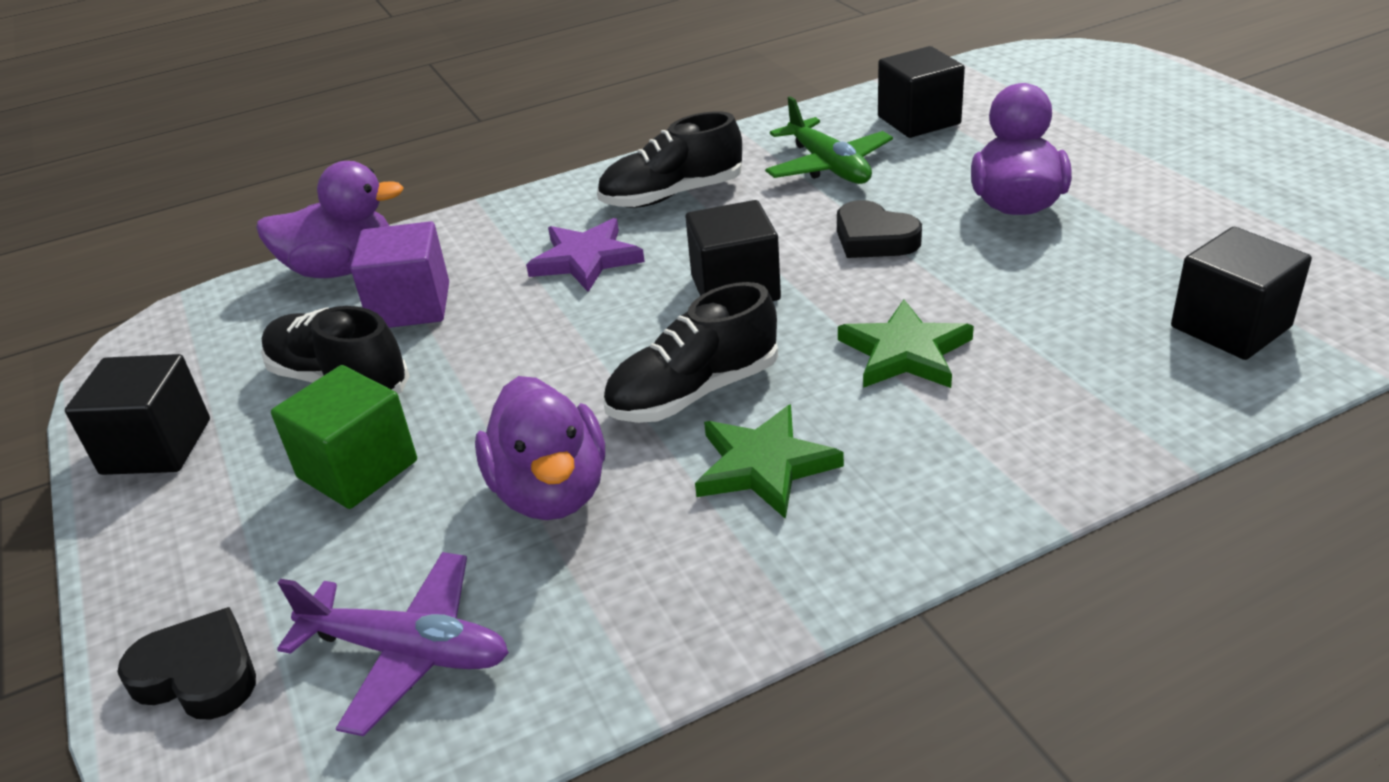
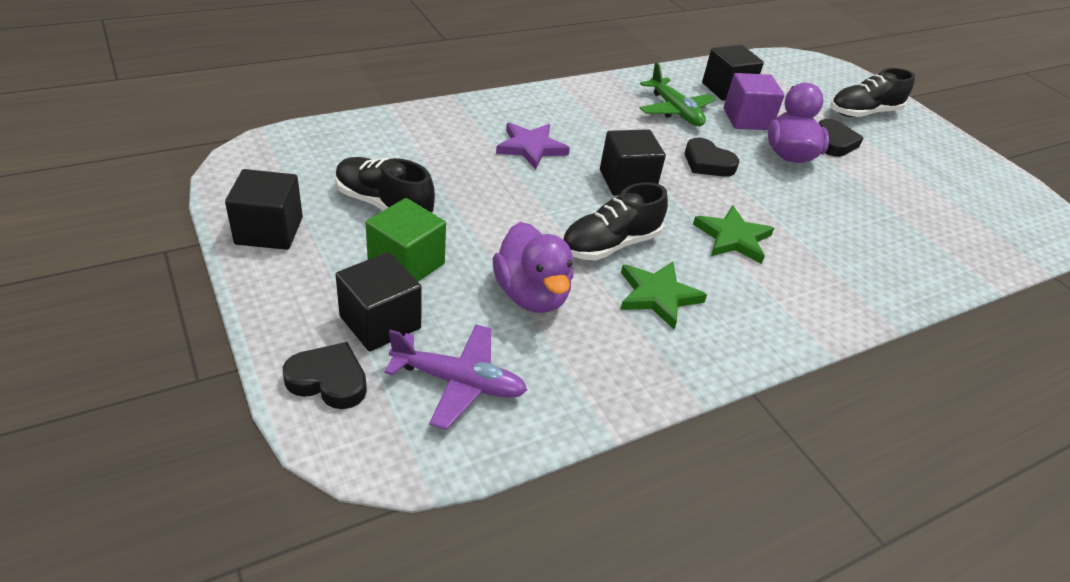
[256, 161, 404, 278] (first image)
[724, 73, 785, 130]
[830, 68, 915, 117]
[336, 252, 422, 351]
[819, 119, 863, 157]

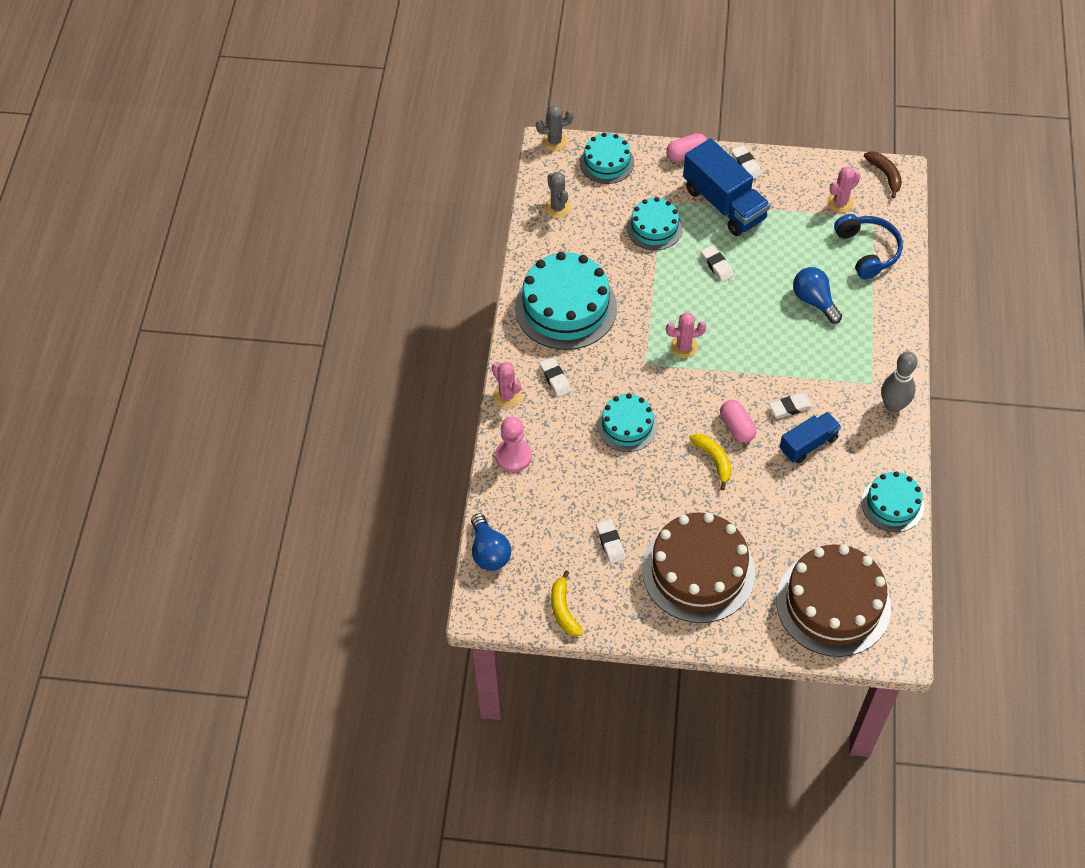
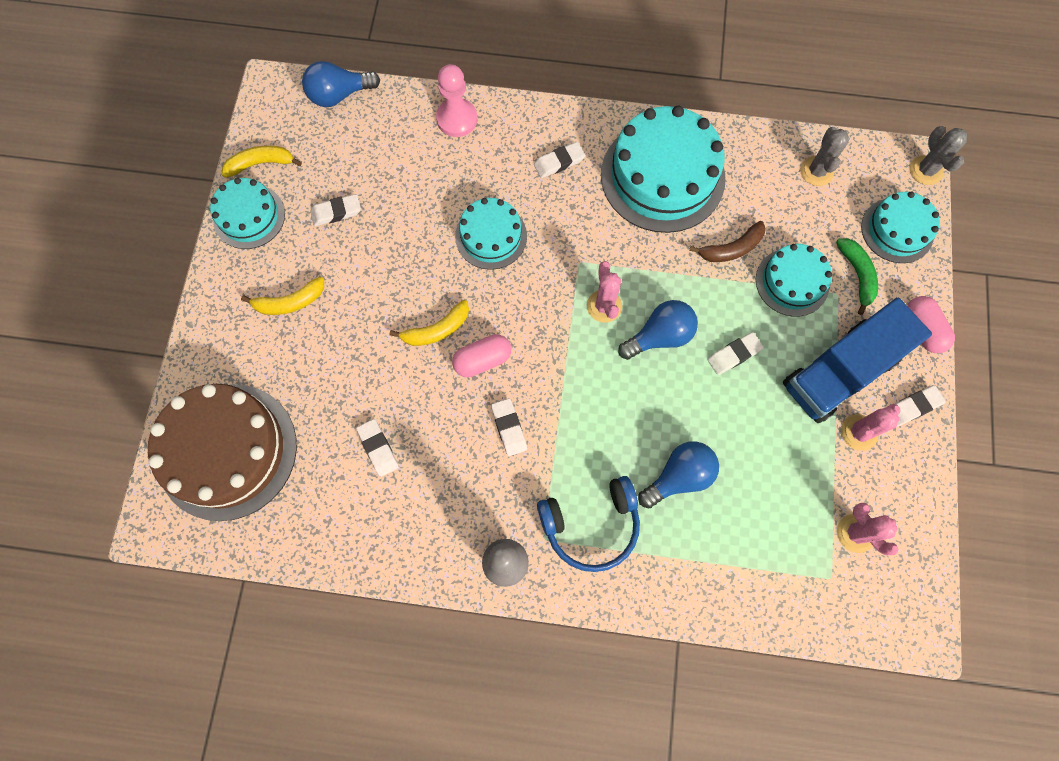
[841, 404, 901, 451]
[800, 127, 850, 186]
[241, 277, 324, 315]
[780, 412, 841, 463] (first image)
[537, 476, 640, 572]
[210, 178, 285, 249]
[689, 221, 766, 262]
[356, 419, 399, 477]
[618, 300, 698, 360]
[836, 238, 878, 315]

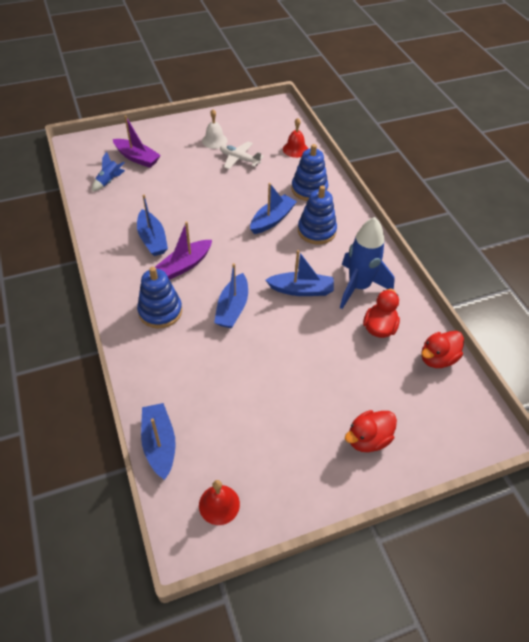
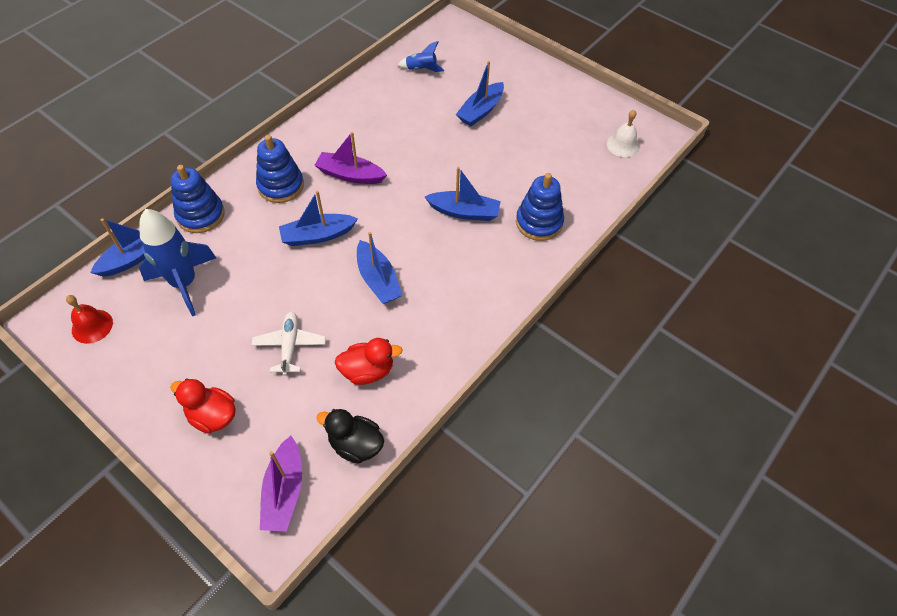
[260, 436, 302, 532]
[456, 61, 504, 126]
[607, 110, 639, 157]
[251, 312, 326, 376]
[283, 118, 308, 158] (first image)
[171, 165, 225, 233]
[139, 209, 216, 316]
[316, 409, 384, 464]

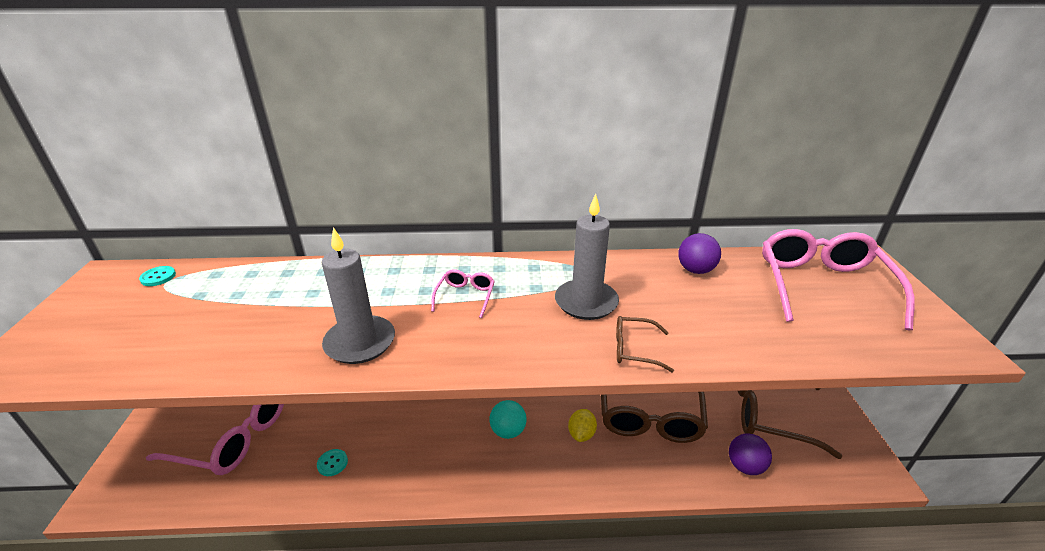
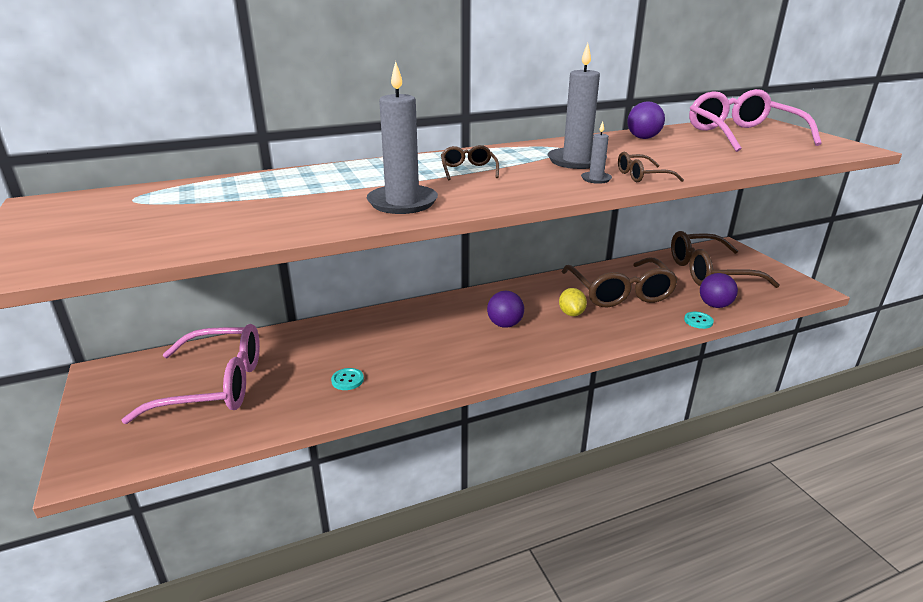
[684, 312, 714, 329]
[441, 145, 499, 181]
[487, 291, 524, 328]
[581, 122, 612, 184]

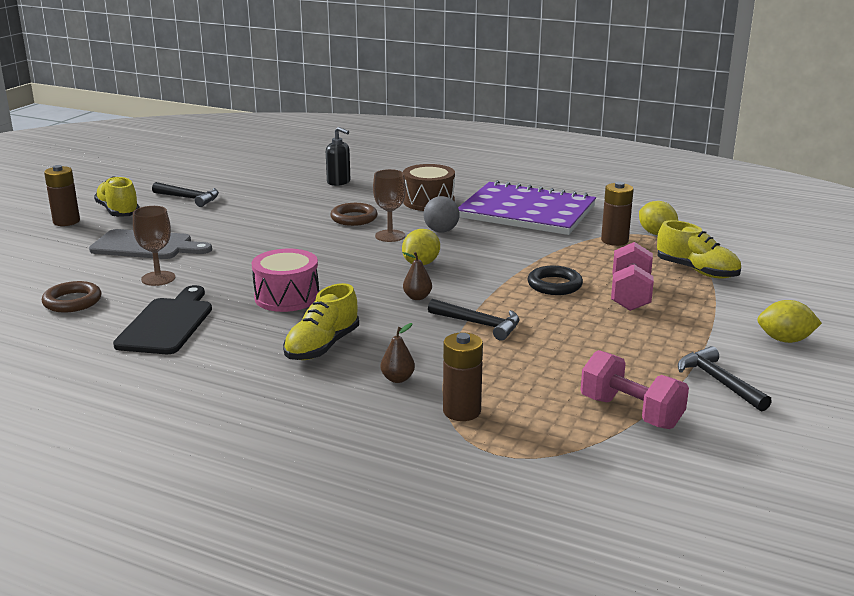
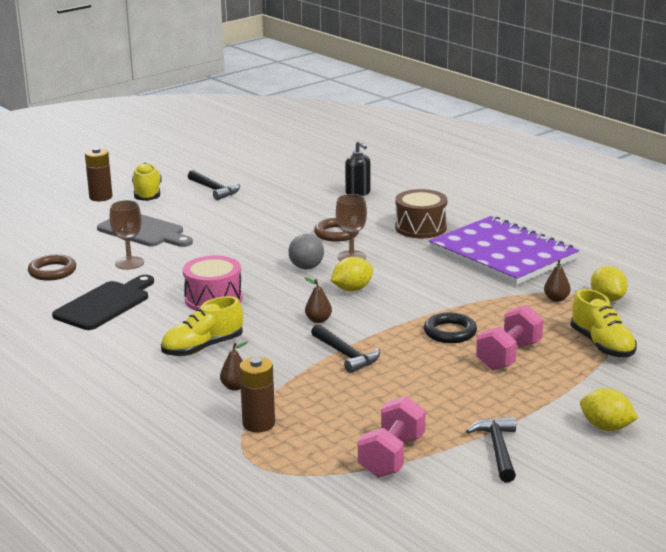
[288, 234, 324, 270]
[358, 396, 426, 478]
[544, 260, 571, 302]

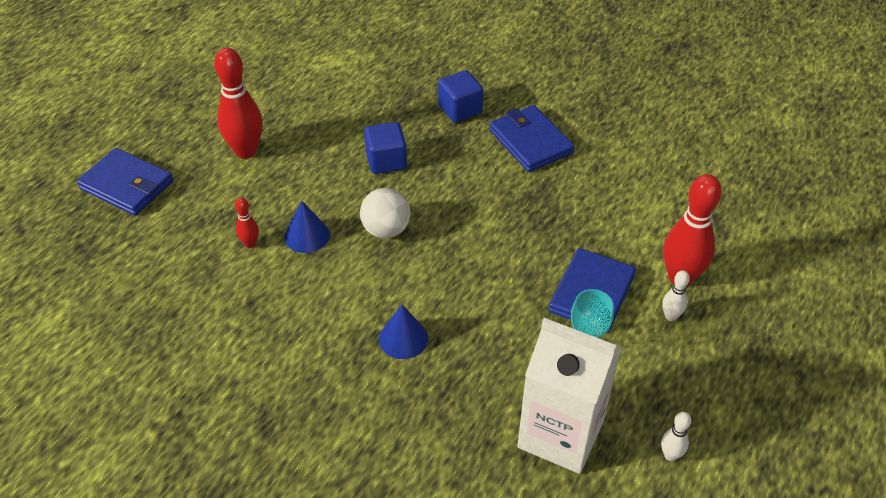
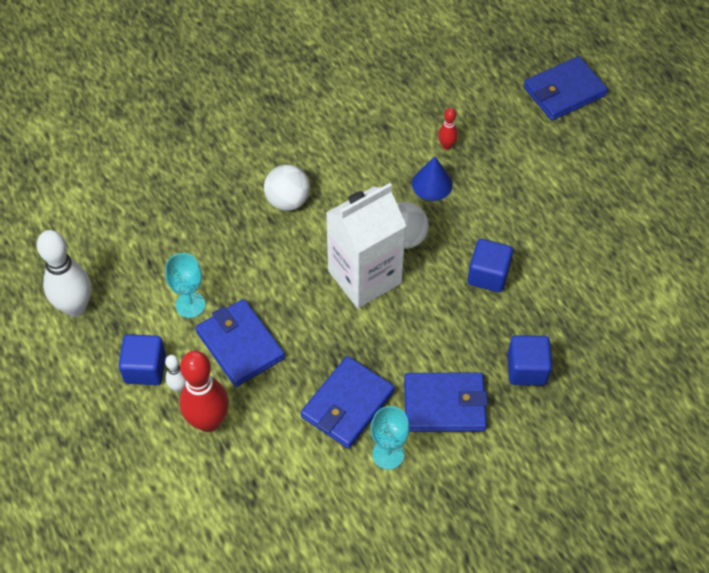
[214, 48, 263, 159] (first image)
[264, 164, 310, 211]
[326, 183, 406, 308]
[37, 230, 91, 317]
[118, 334, 166, 385]
[301, 356, 395, 449]
[370, 406, 410, 470]

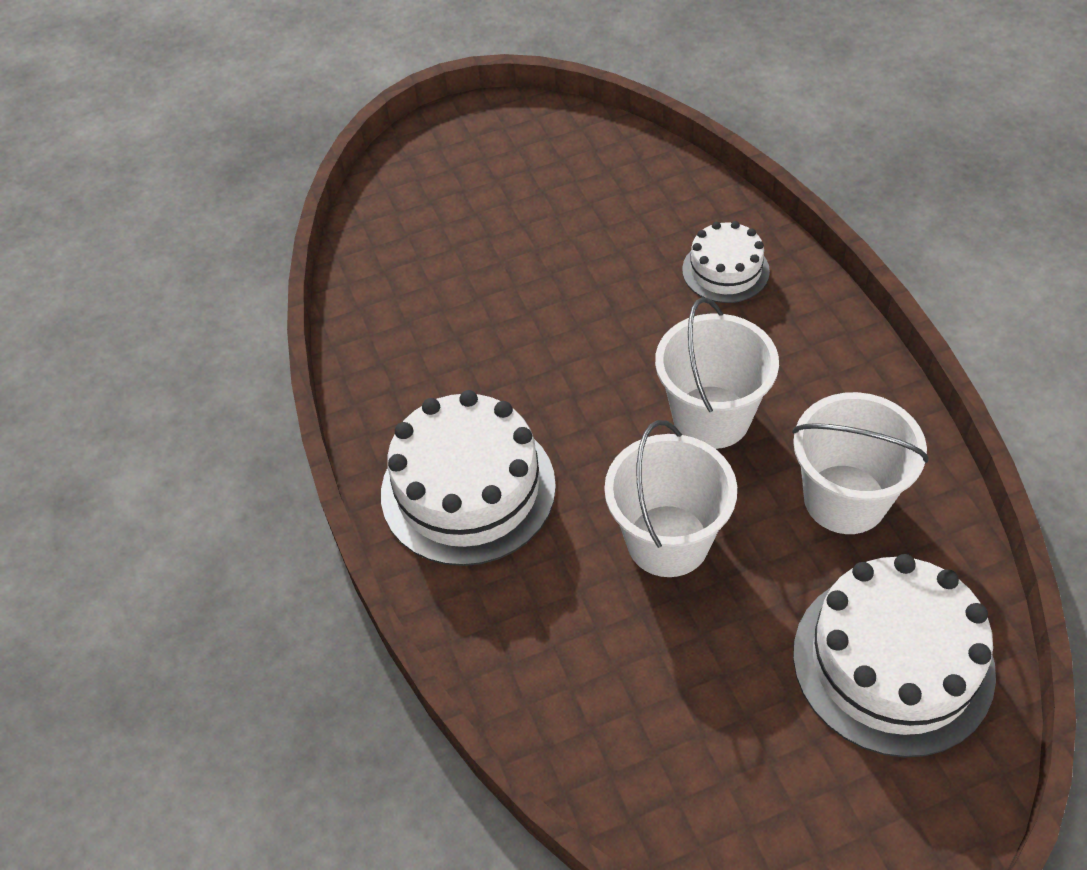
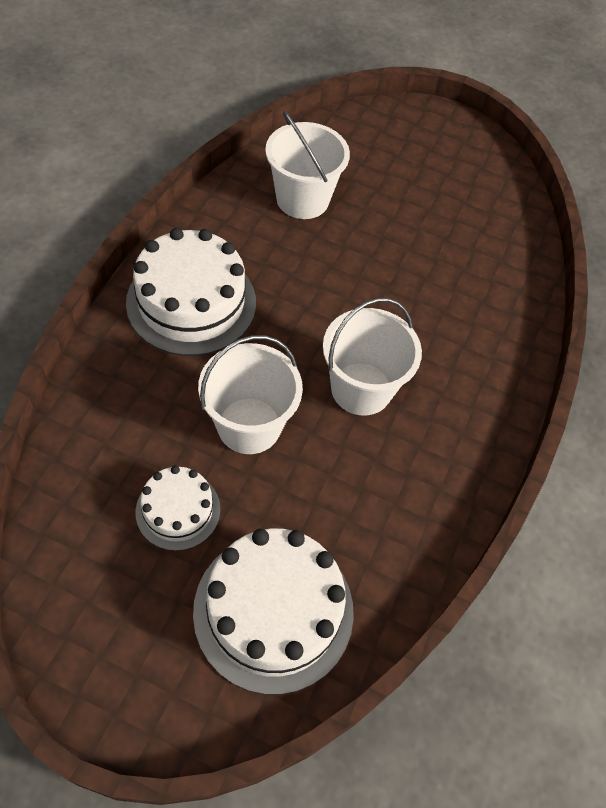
[135, 466, 220, 551]
[265, 111, 350, 219]

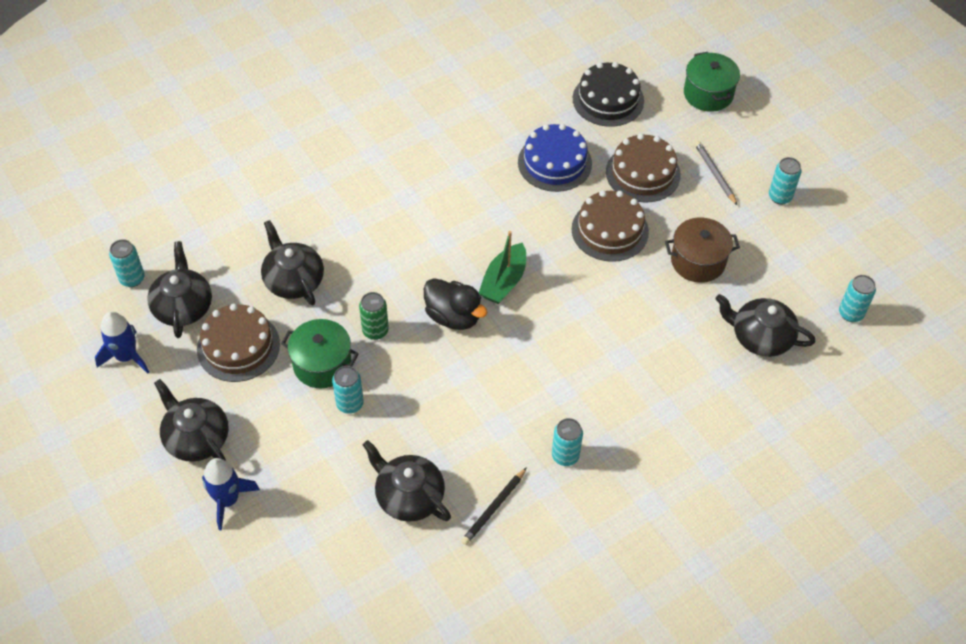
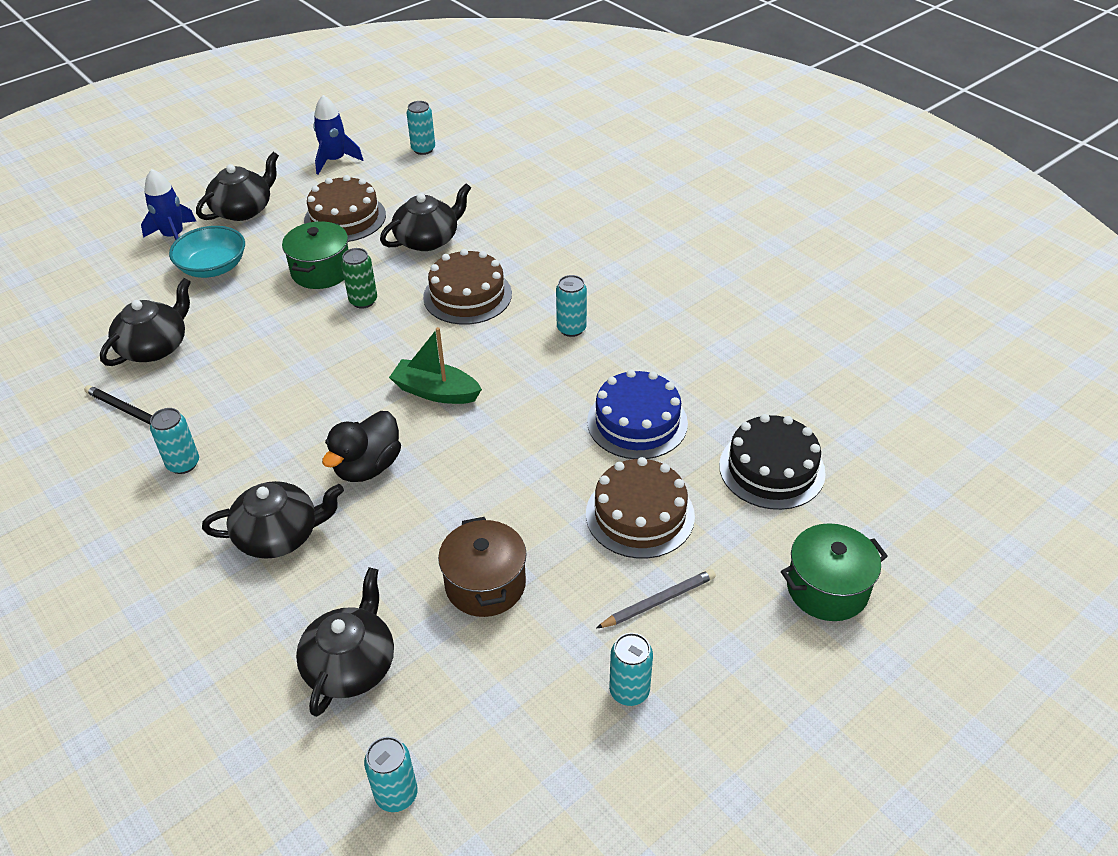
[202, 481, 344, 559]
[556, 275, 587, 337]
[322, 411, 401, 482]
[423, 249, 512, 325]
[169, 226, 245, 278]

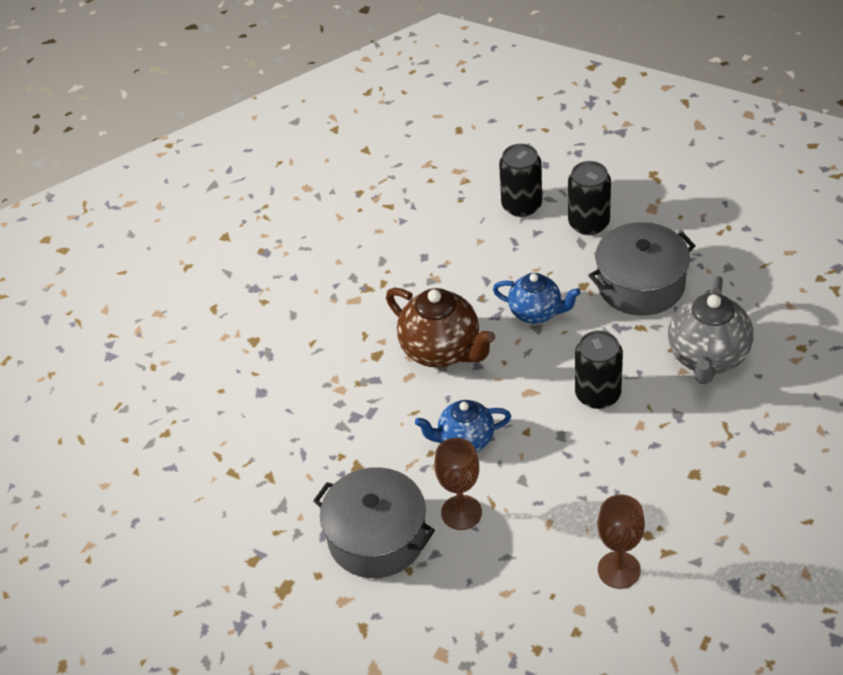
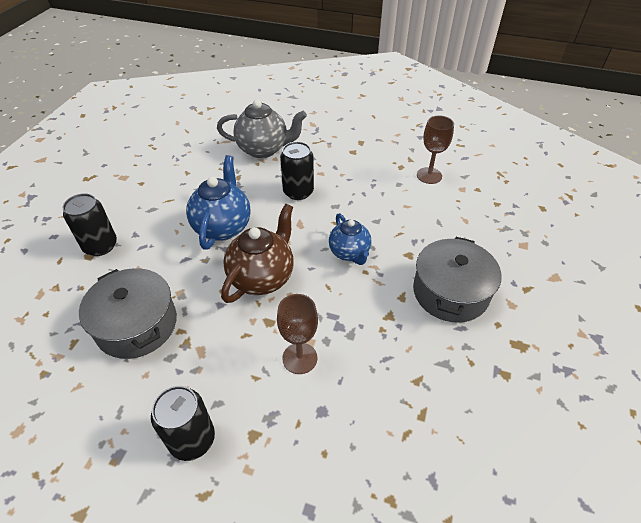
[277, 294, 318, 374]
[186, 155, 251, 250]
[151, 386, 215, 461]
[79, 268, 177, 359]

